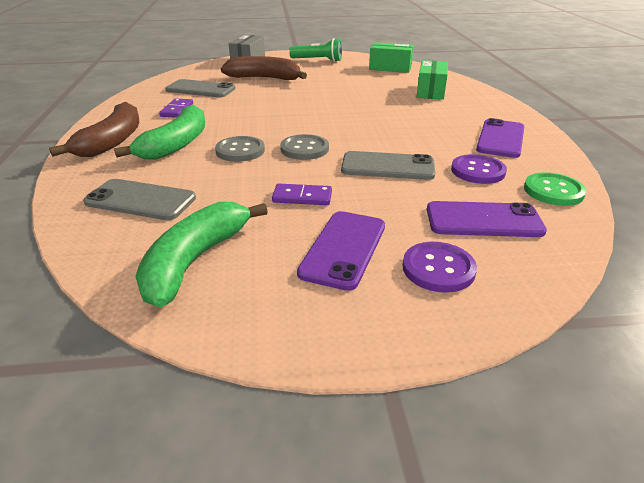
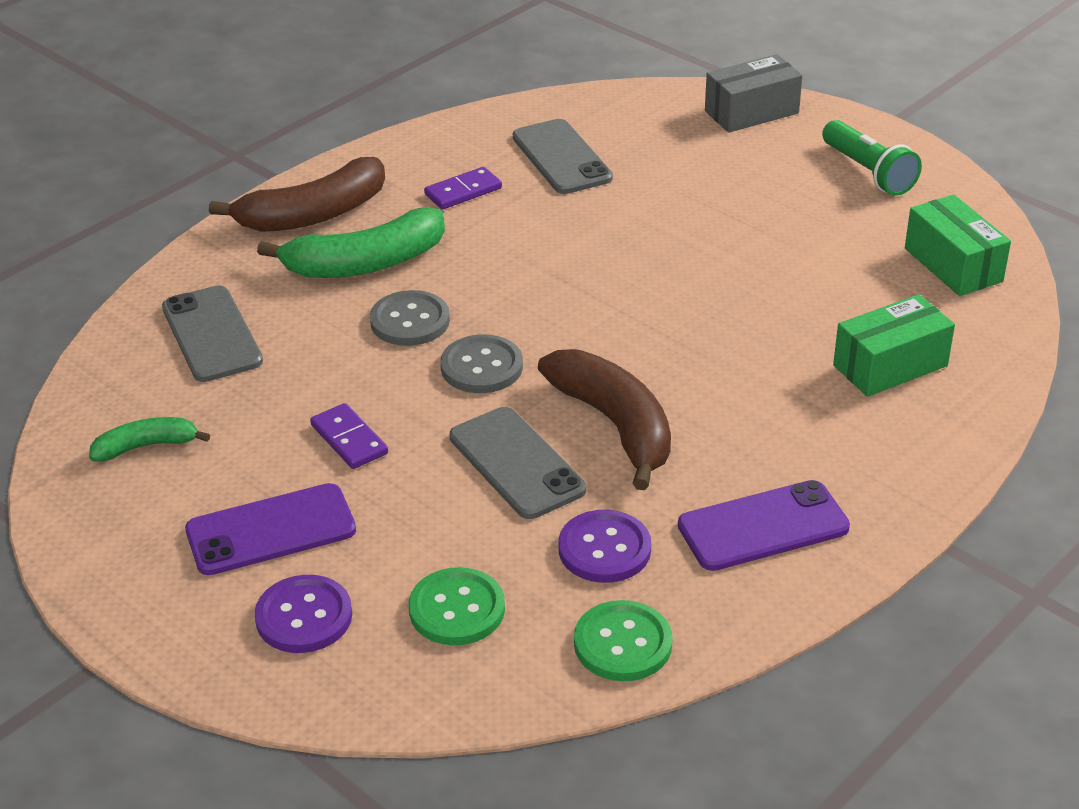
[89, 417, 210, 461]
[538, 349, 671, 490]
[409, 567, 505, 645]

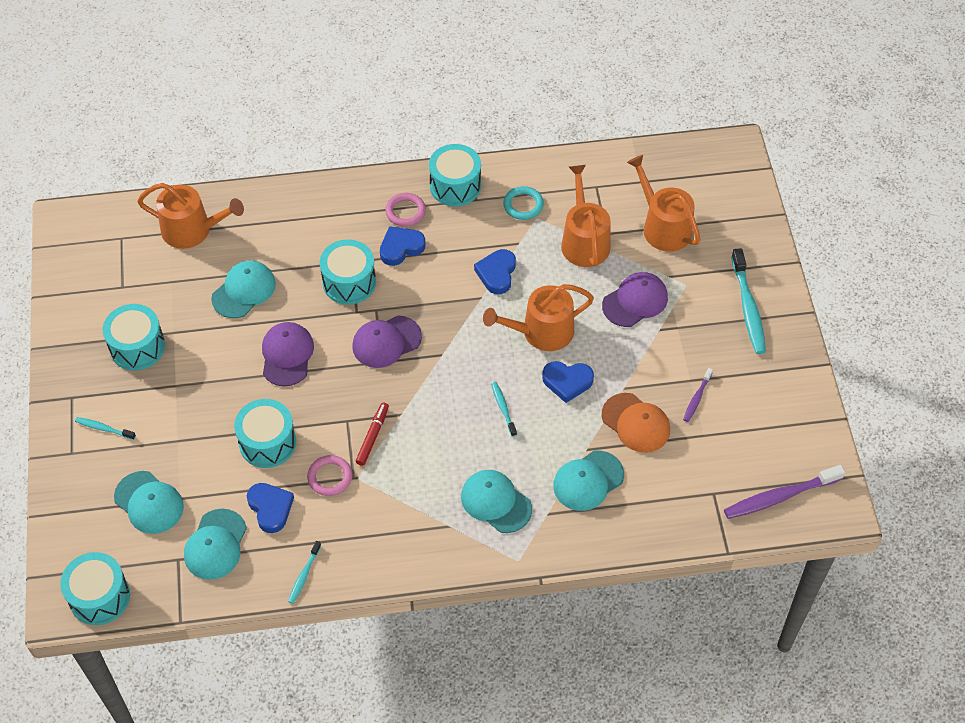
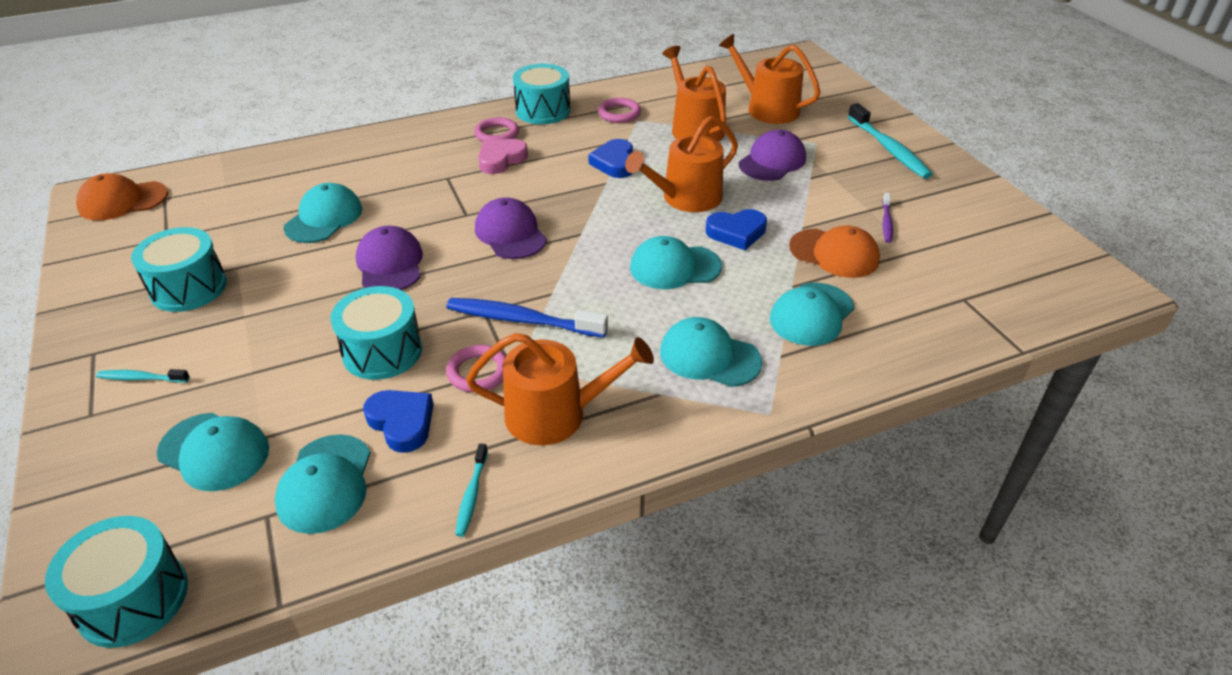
[466, 333, 654, 445]
[320, 239, 376, 305] (first image)
[475, 197, 547, 259]
[446, 298, 608, 338]
[478, 139, 528, 174]
[630, 236, 722, 289]
[598, 98, 641, 123]
[724, 465, 845, 519] (first image)
[76, 173, 168, 220]

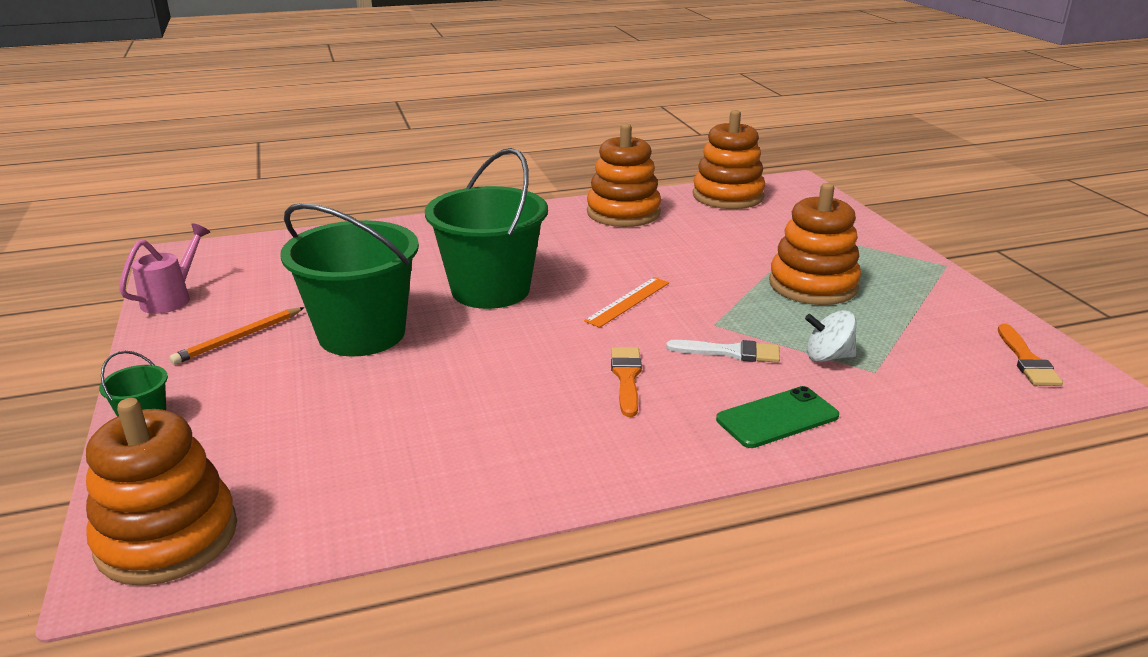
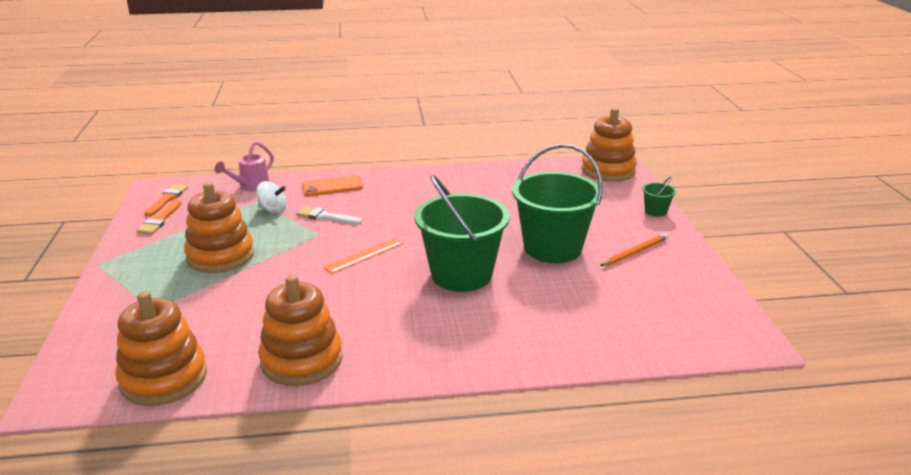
[215, 141, 274, 191]
[136, 200, 182, 234]
[302, 175, 363, 196]

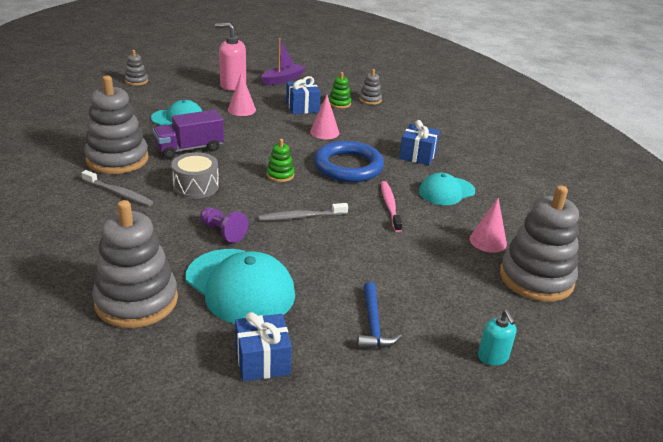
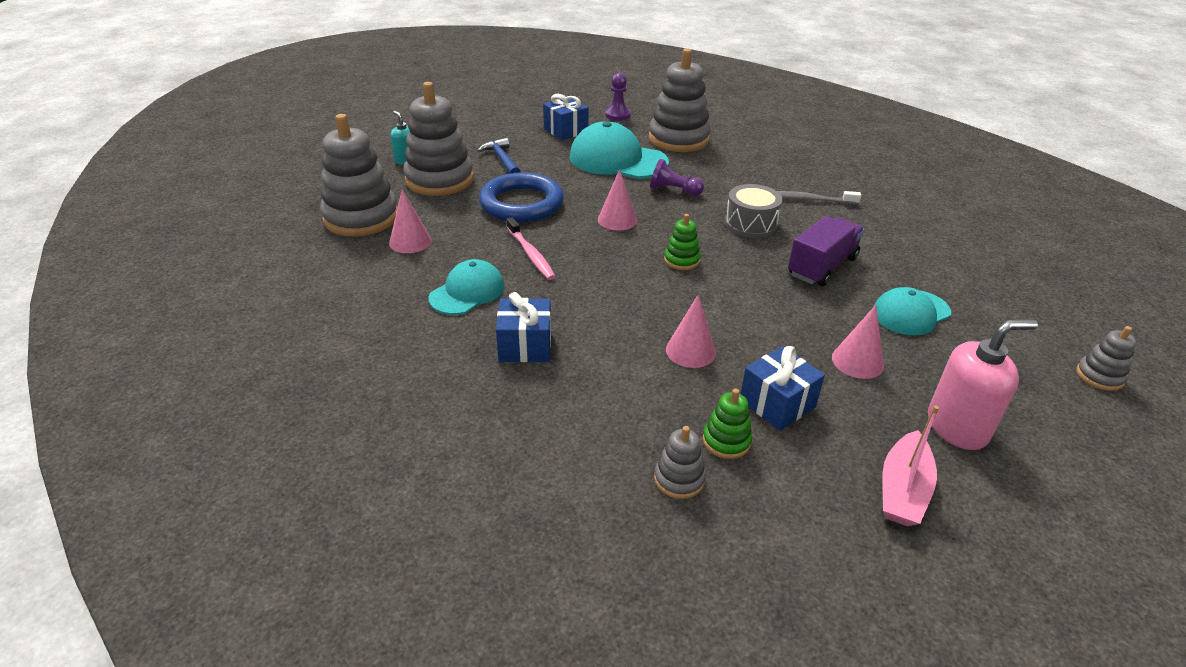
[403, 82, 474, 196]
[598, 169, 637, 231]
[882, 405, 939, 526]
[479, 172, 564, 222]
[605, 73, 631, 121]

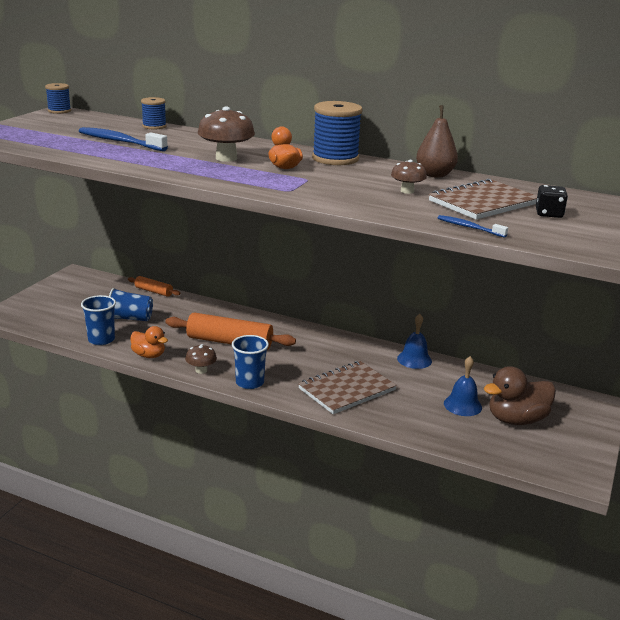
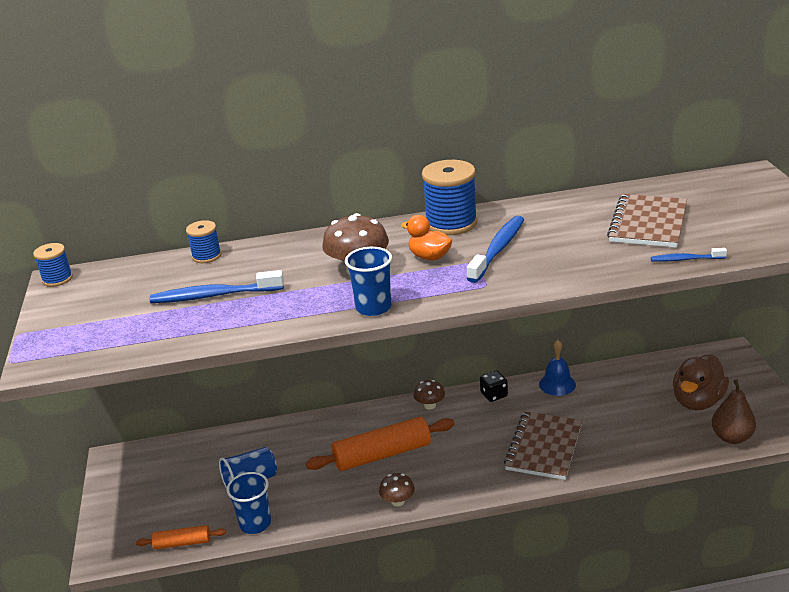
[136, 525, 226, 549]
[131, 326, 168, 358] (first image)
[345, 247, 392, 316]
[414, 380, 445, 409]
[712, 379, 756, 444]
[444, 356, 482, 416] (first image)
[480, 370, 508, 402]
[467, 216, 524, 283]

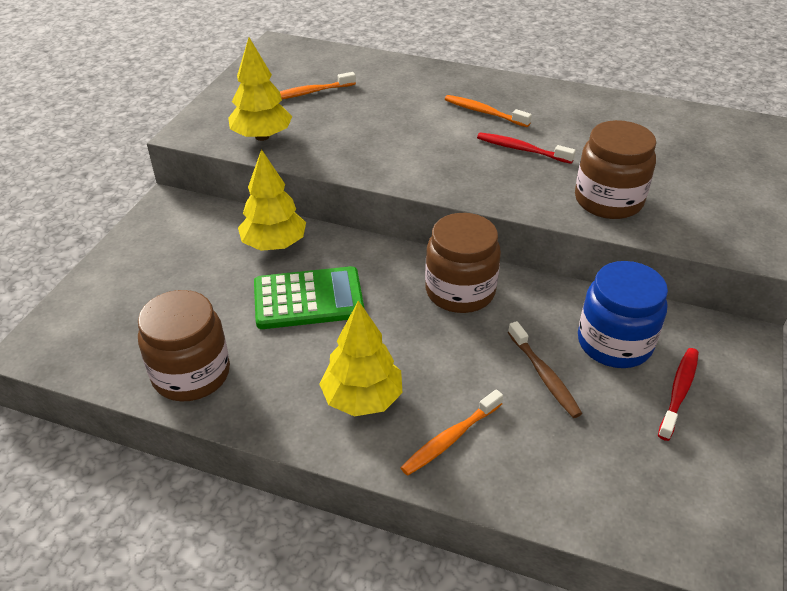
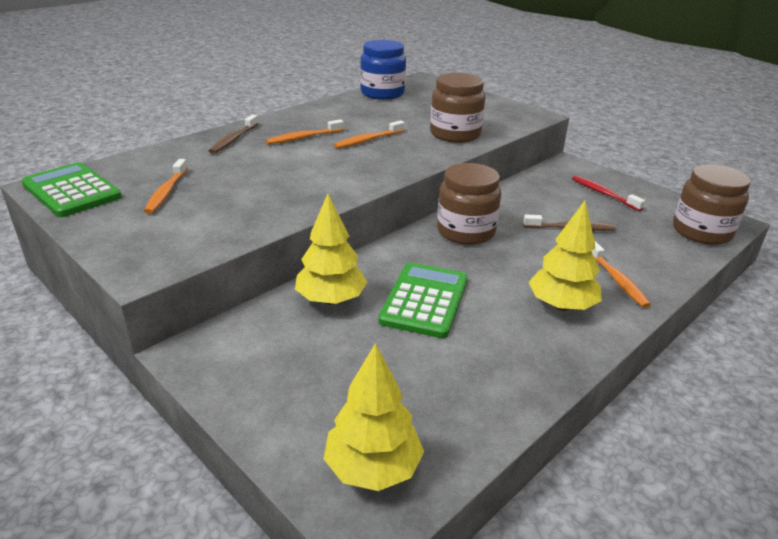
[673, 164, 750, 245]
[324, 343, 424, 491]
[334, 120, 405, 149]
[360, 40, 406, 100]
[21, 162, 122, 217]
[209, 114, 259, 154]

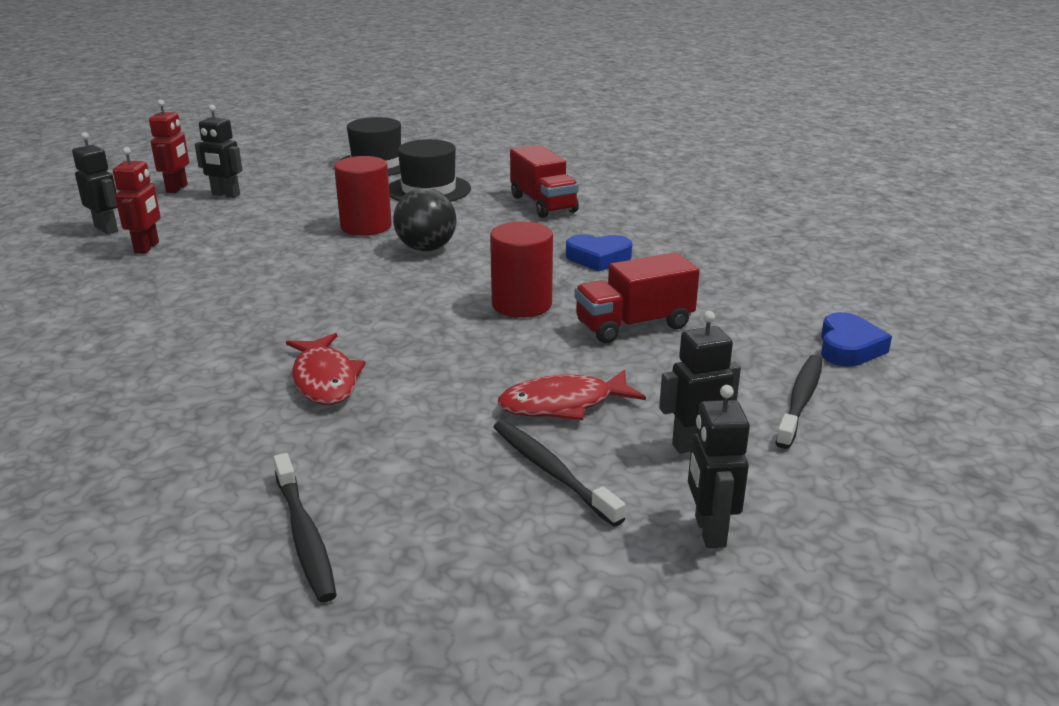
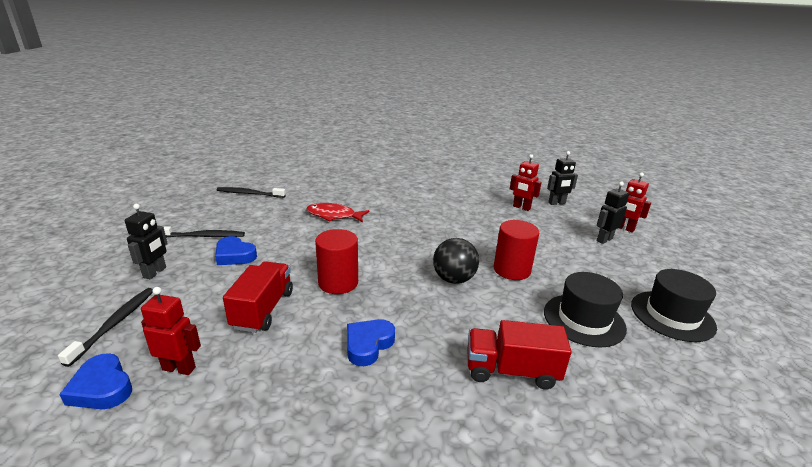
[215, 236, 257, 265]
[688, 385, 750, 548] (first image)
[58, 288, 153, 367]
[141, 287, 201, 375]

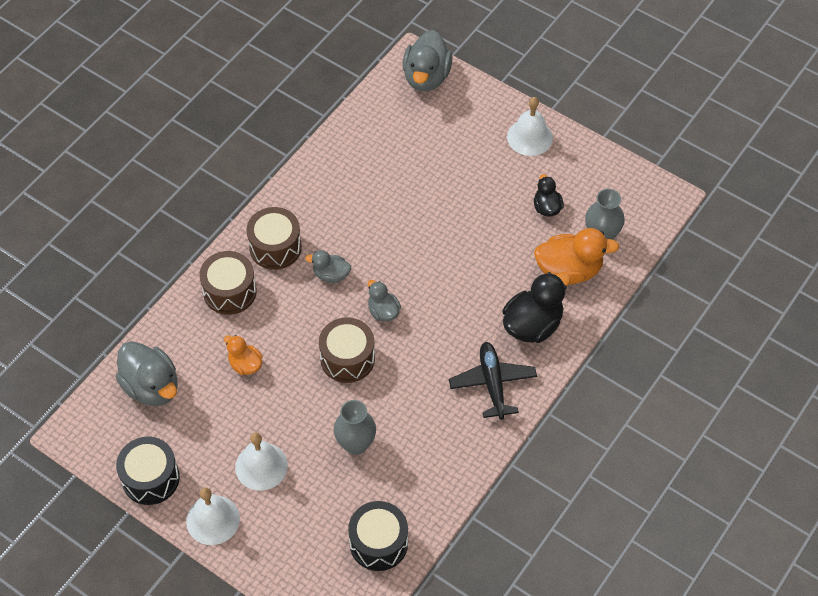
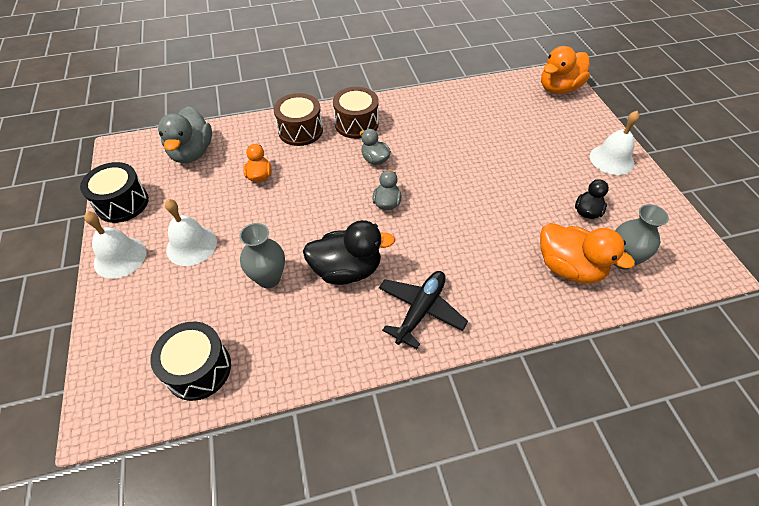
[319, 317, 375, 383] (first image)
[541, 46, 590, 94]
[303, 220, 396, 285]

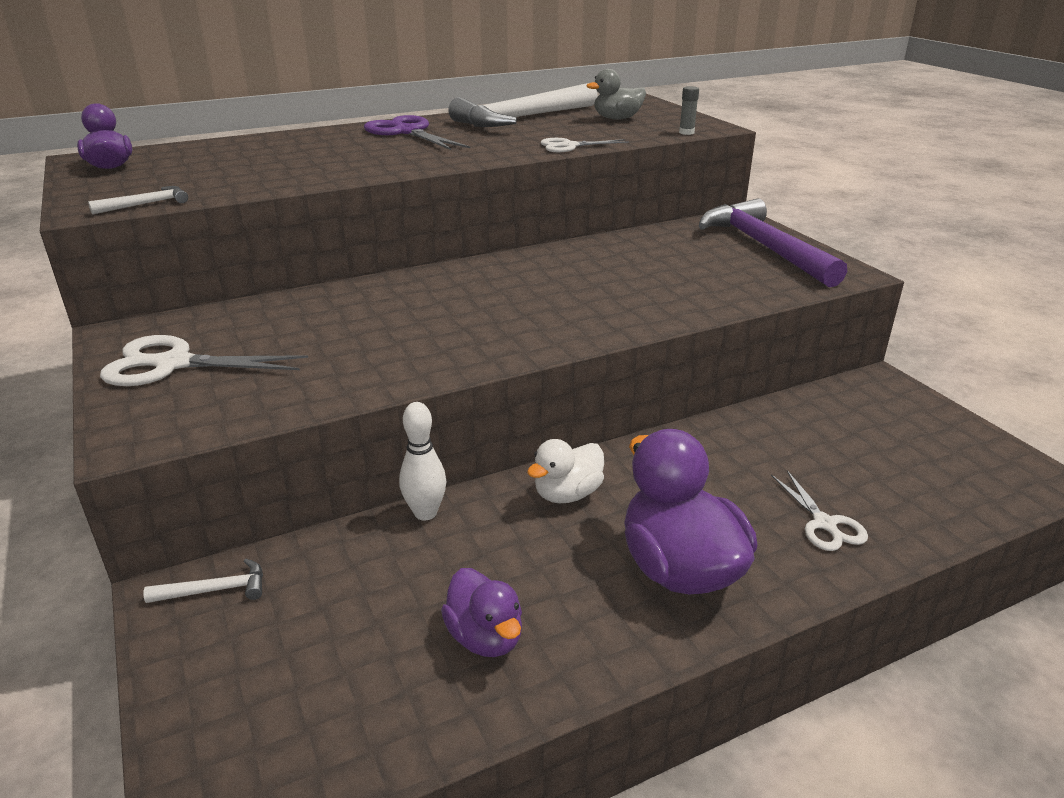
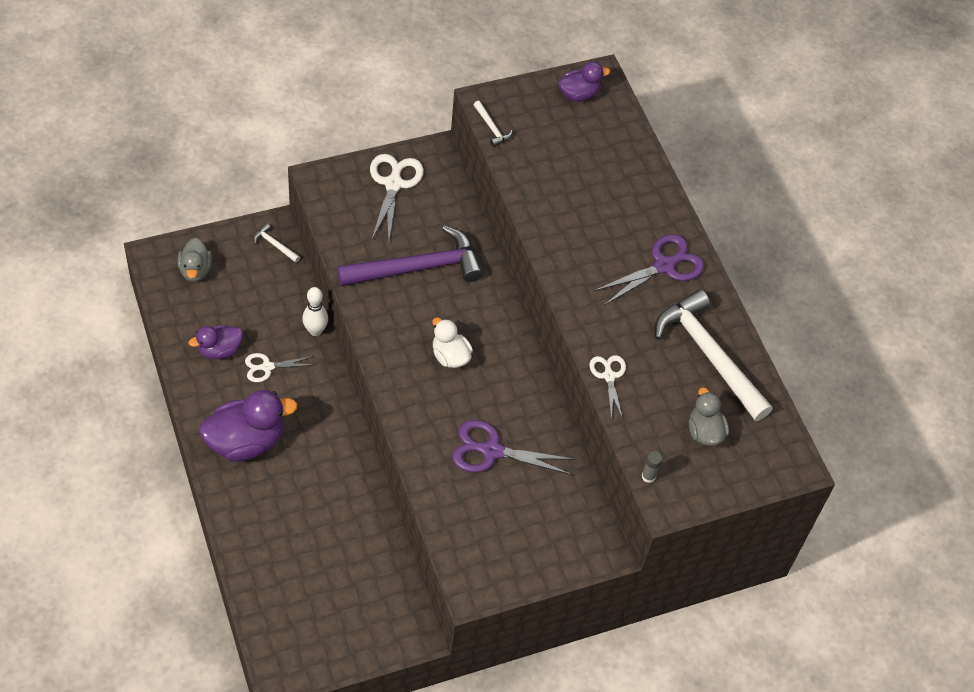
[253, 223, 300, 263]
[432, 317, 473, 368]
[337, 226, 483, 287]
[245, 353, 314, 382]
[177, 238, 212, 282]
[452, 420, 575, 475]

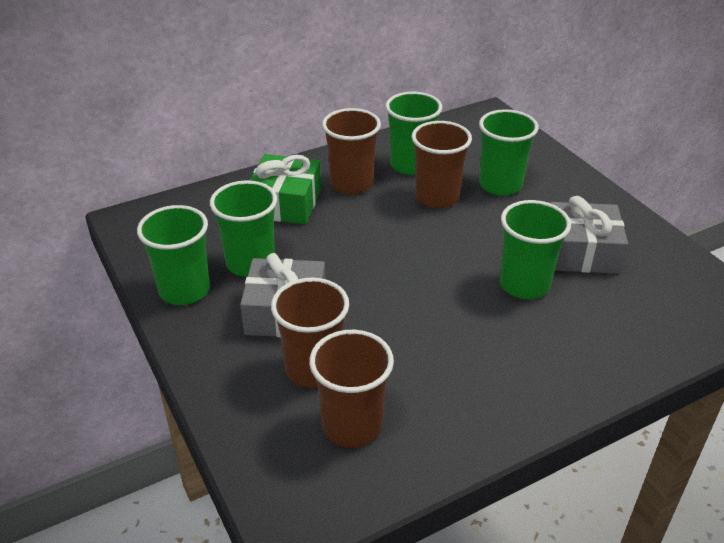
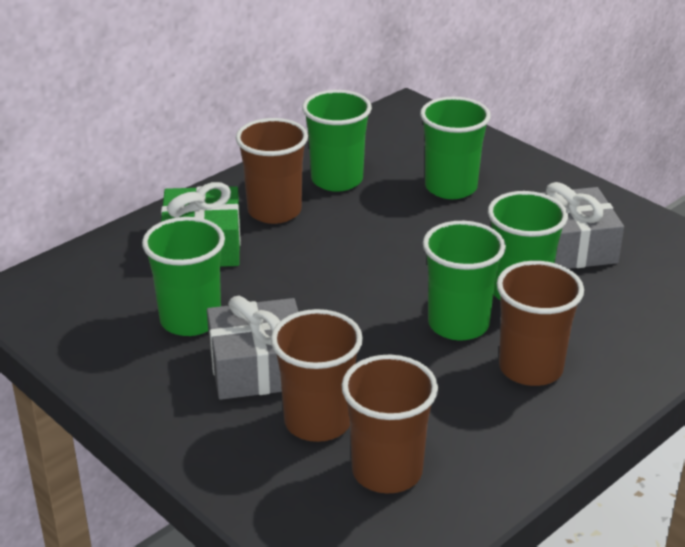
[423, 221, 506, 340]
[497, 261, 584, 386]

